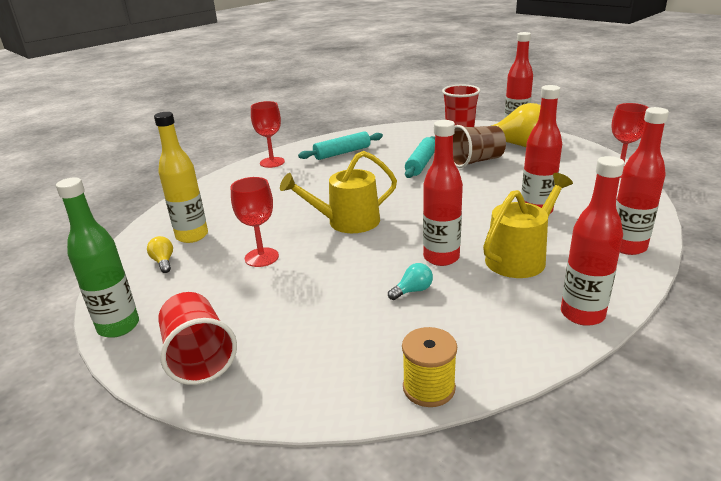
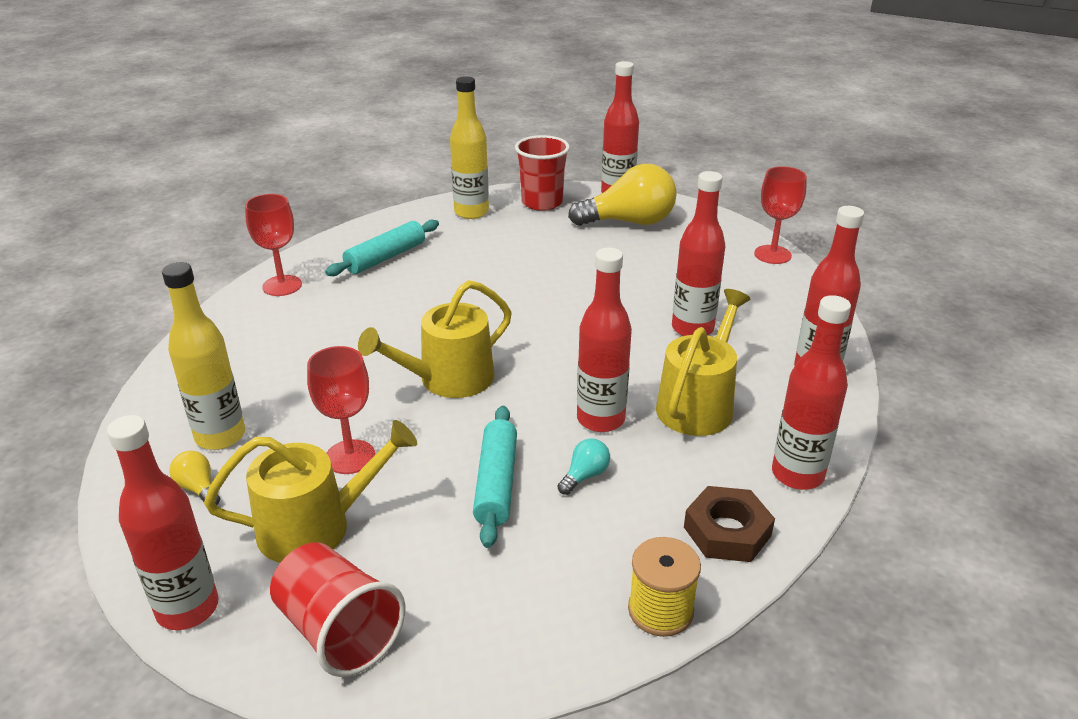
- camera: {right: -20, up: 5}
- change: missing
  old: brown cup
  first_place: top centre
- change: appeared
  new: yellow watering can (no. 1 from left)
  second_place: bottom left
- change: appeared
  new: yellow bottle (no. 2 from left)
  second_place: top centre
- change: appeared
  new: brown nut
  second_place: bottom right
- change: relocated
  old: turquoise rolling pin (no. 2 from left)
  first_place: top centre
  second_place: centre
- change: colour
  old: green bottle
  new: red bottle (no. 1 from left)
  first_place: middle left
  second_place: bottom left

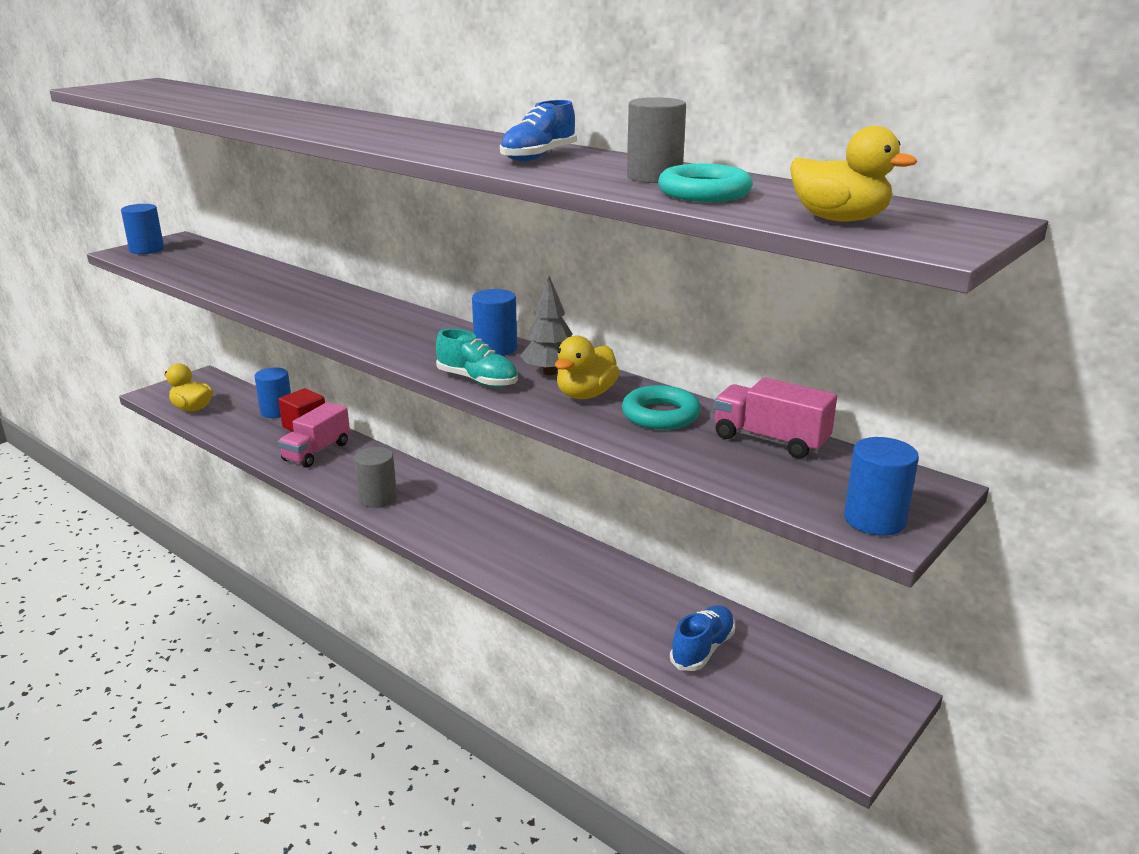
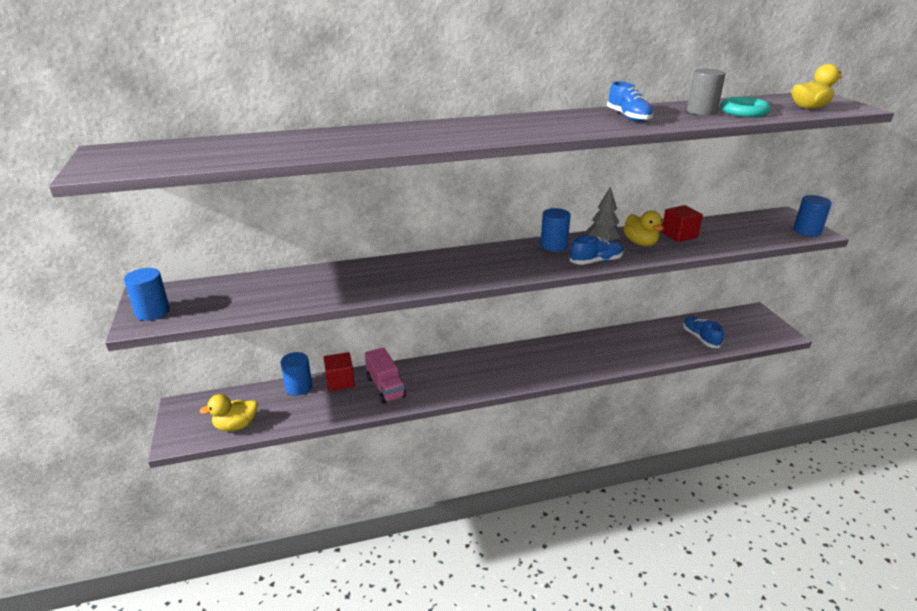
- camera: {right: -55, up: 5}
- change: missing
  old: grey cylinder (no. 1 from left)
  first_place: middle left
- change: missing
  old: pink truck (no. 2 from left)
  first_place: middle right
- change: exchanged
  old: turquoise ring (no. 1 from left)
  new: red cube (no. 2 from left)
  first_place: centre
  second_place: middle right
- change: colour
  old: turquoise shoe
  new: blue shoe (no. 1 from left)
  first_place: centre
  second_place: centre

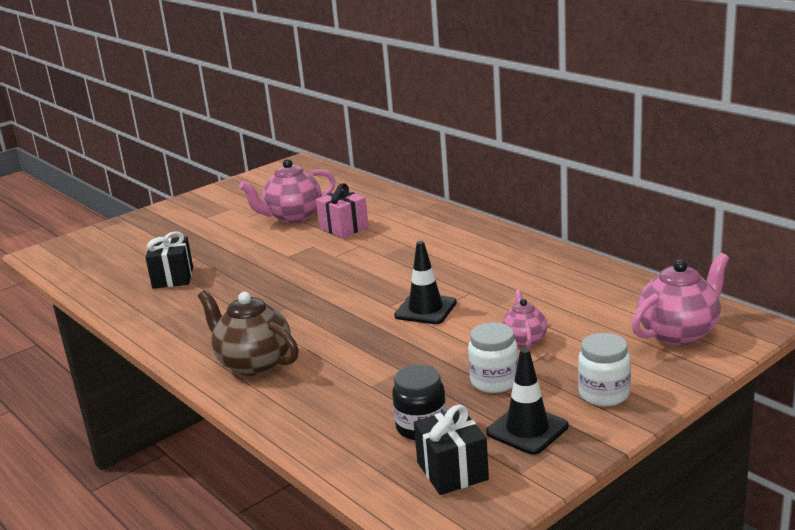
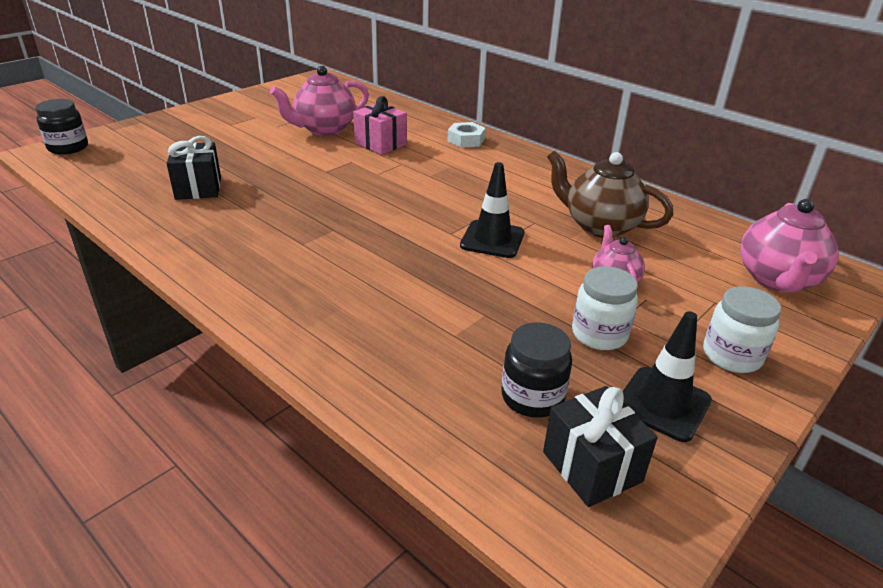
- camera: {right: -10, up: 10}
- change: appeared
  new: black jar (no. 1 from left)
  second_place: top left
- change: appeared
  new: white nut
  second_place: top centre
- change: relocated
  old: brown teapot
  first_place: middle left
  second_place: top right
- change: spun
  old: pink teapot (no. 3 from left)
  first_place: middle right
  second_place: middle right
  degrees: 150

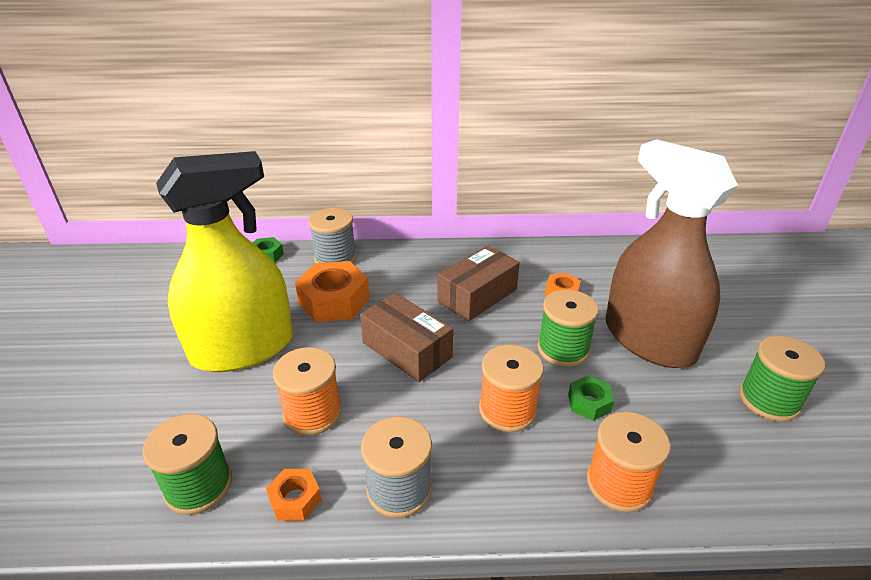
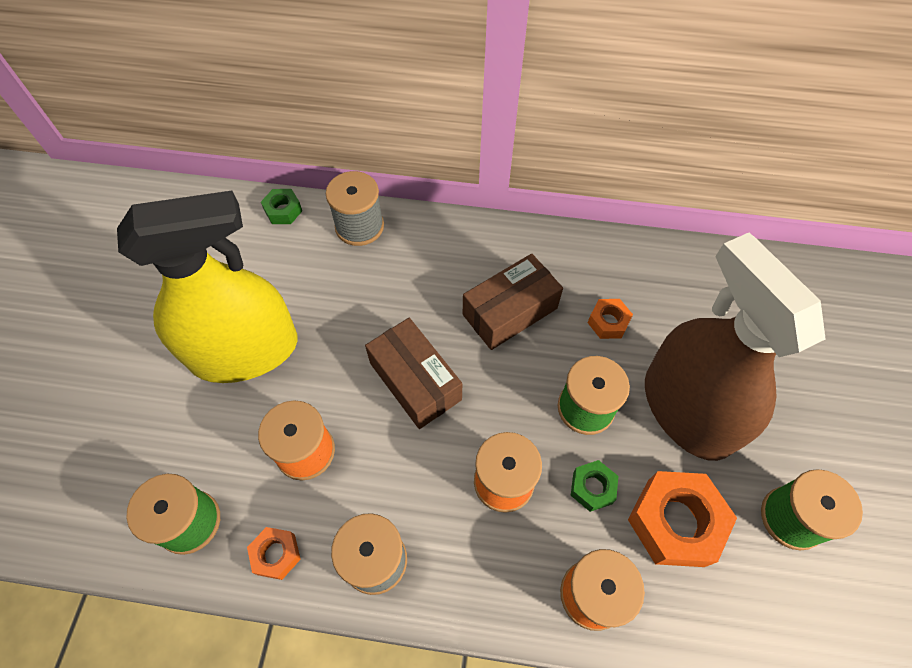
- camera: {right: 10, up: 25}
- change: relocated
  old: orange nut (no. 2 from left in the first image)
  new: orange nut (no. 3 from left)
  first_place: centre
  second_place: bottom right

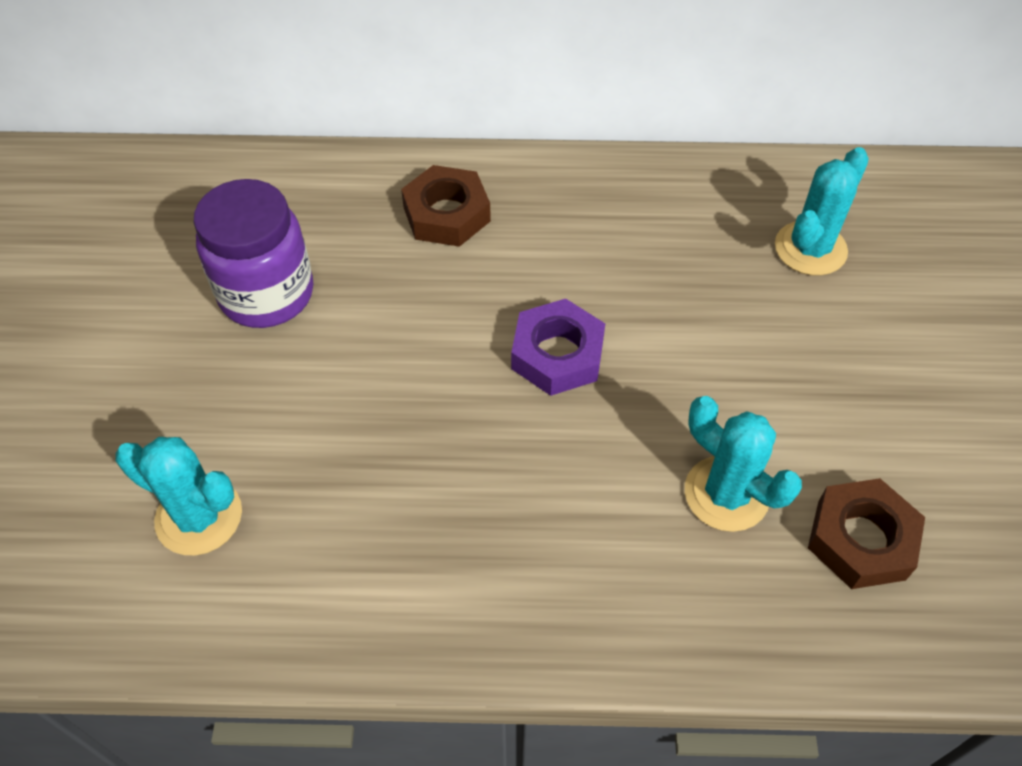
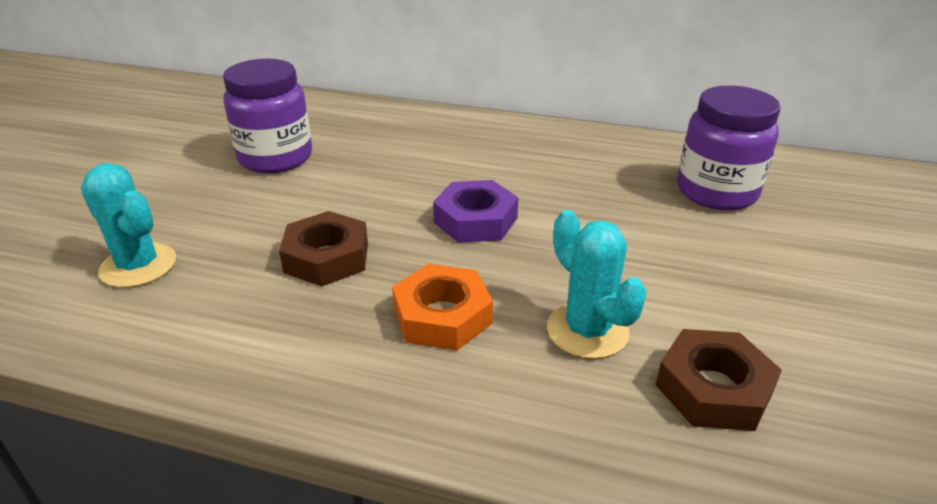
- camera: {right: 15, up: -20}
- change: appeared
  new: orange nut
  second_place: centre
- change: relocated
  old: brown nut (no. 1 from left)
  first_place: top centre
  second_place: centre
- change: exchanged
  old: turquoise cactus (no. 3 from left)
  new: purple jar (no. 2 from left)
  first_place: top right
  second_place: top right

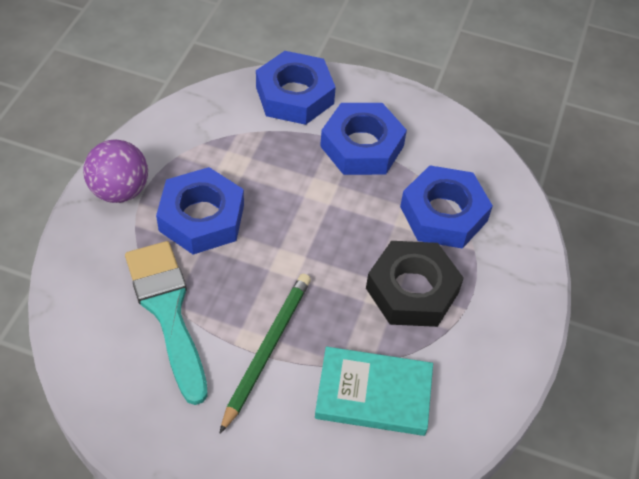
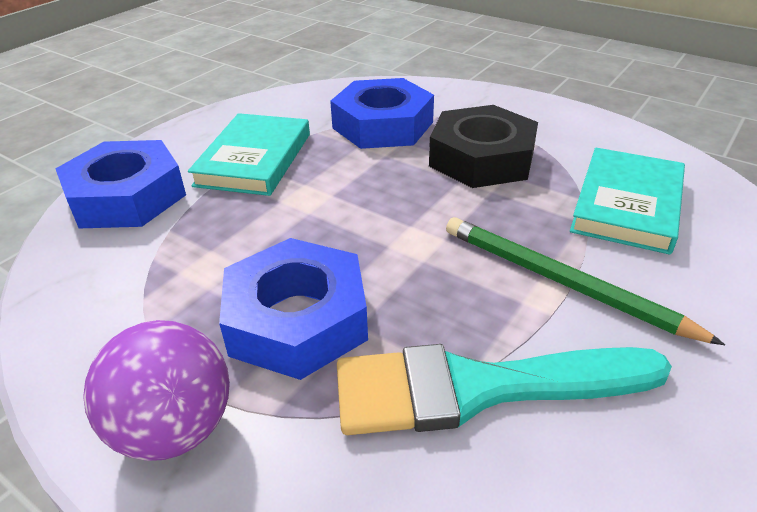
- camera: {right: -70, up: -15}
- change: exchanged
  old: blue nut (no. 3 from left)
  new: turquoise book (no. 1 from left)
  first_place: top centre
  second_place: top left

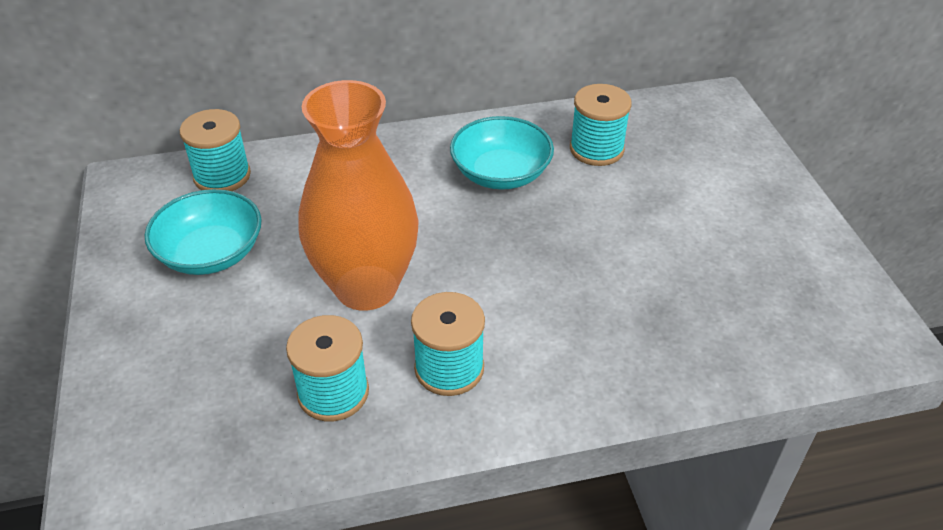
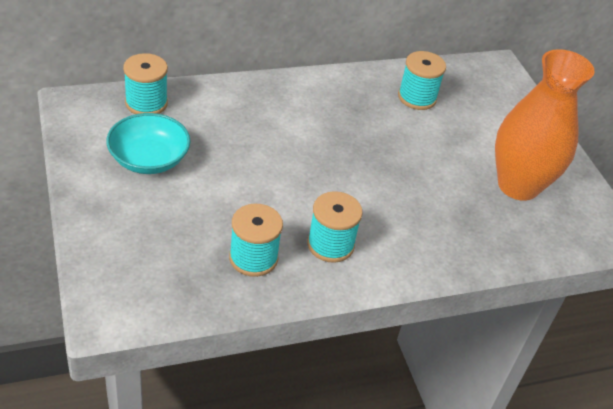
- camera: {right: -10, up: 0}
- change: missing
  old: turquoise bowl (no. 2 from left)
  first_place: top centre
- change: relocated
  old: orange vase
  first_place: centre
  second_place: top right

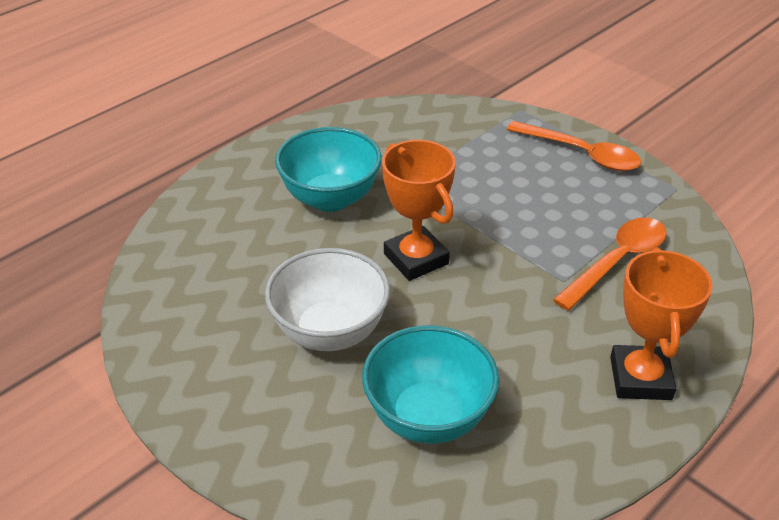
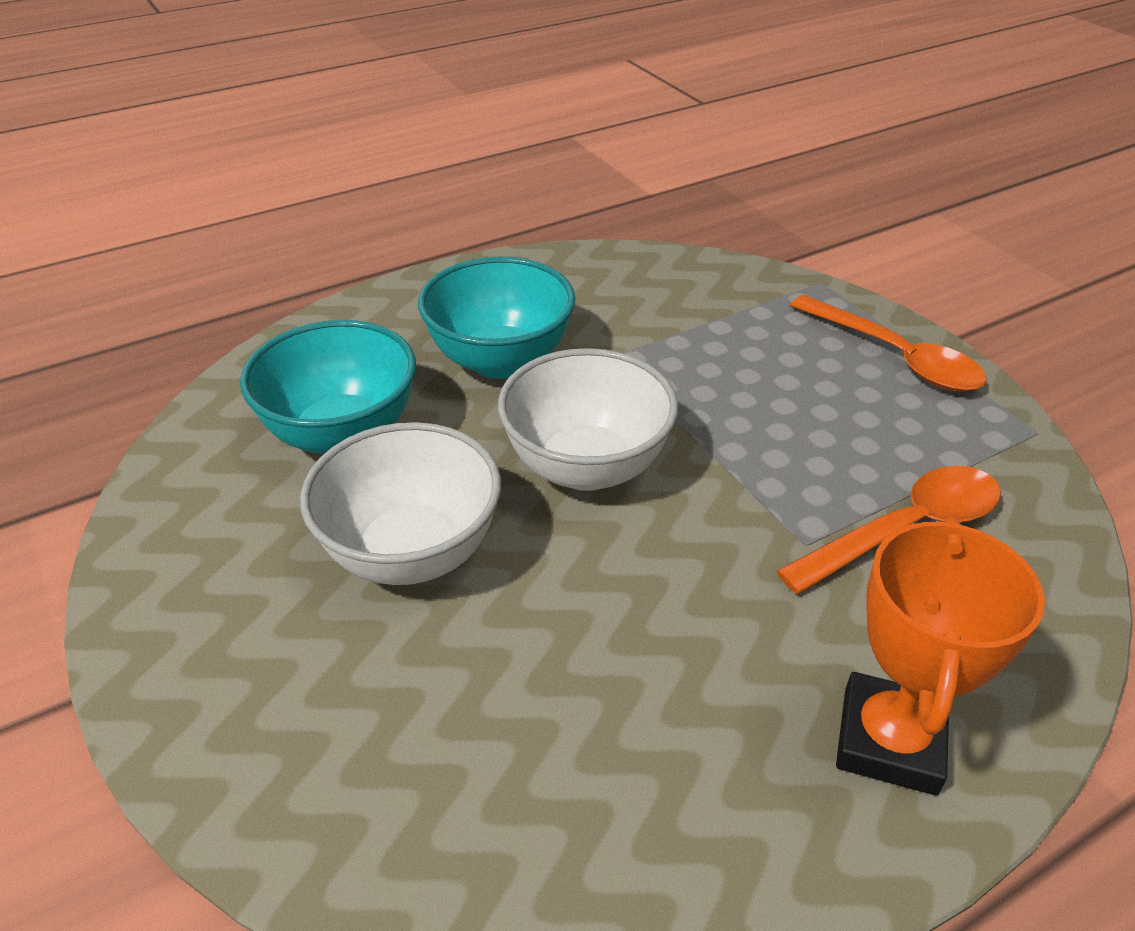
- camera: {right: 15, up: 0}
- change: relocated
  old: turquoise bowl (no. 2 from left in the first image)
  new: turquoise bowl (no. 1 from left)
  first_place: bottom centre
  second_place: middle left
- change: exchanged
  old: orange trophy (no. 1 from left)
  new: white bowl (no. 2 from left)
  first_place: centre
  second_place: centre

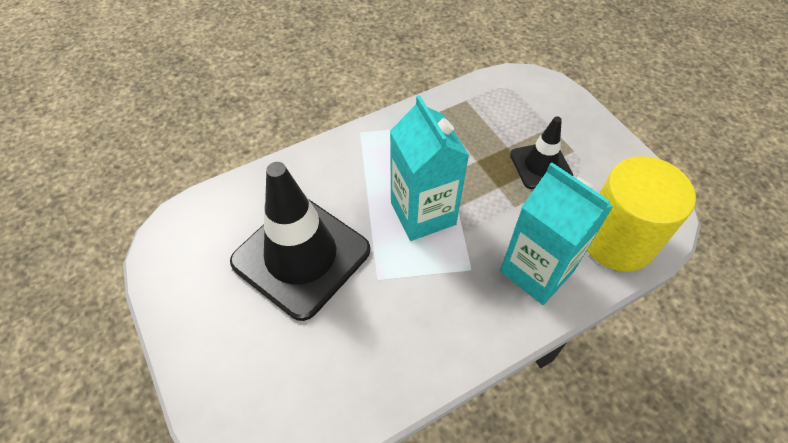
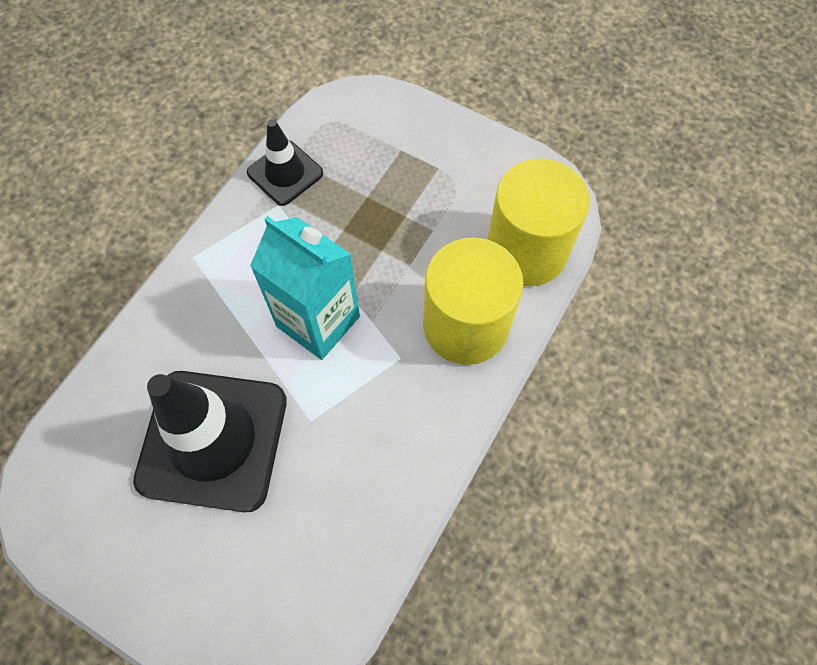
- camera: {right: -30, up: 10}
- change: relocated
  old: black traffic cone (no. 2 from left)
  first_place: middle right
  second_place: top centre
- change: exchanged
  old: turquoise carton (no. 2 from left)
  new: yellow cylinder (no. 1 from left)
  first_place: middle right
  second_place: centre

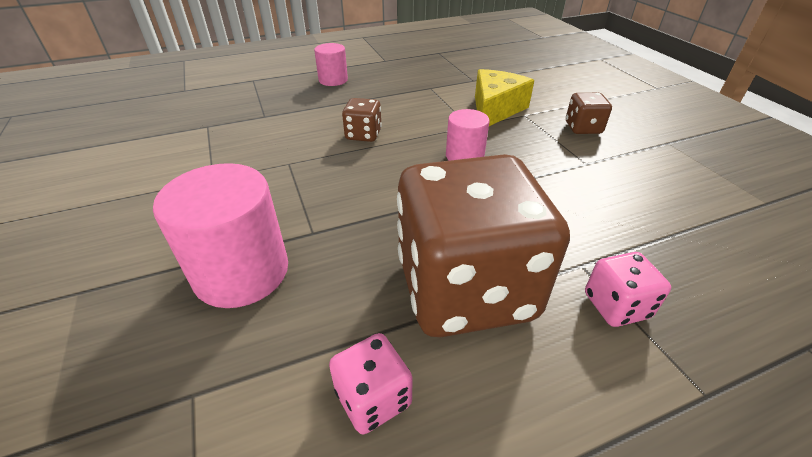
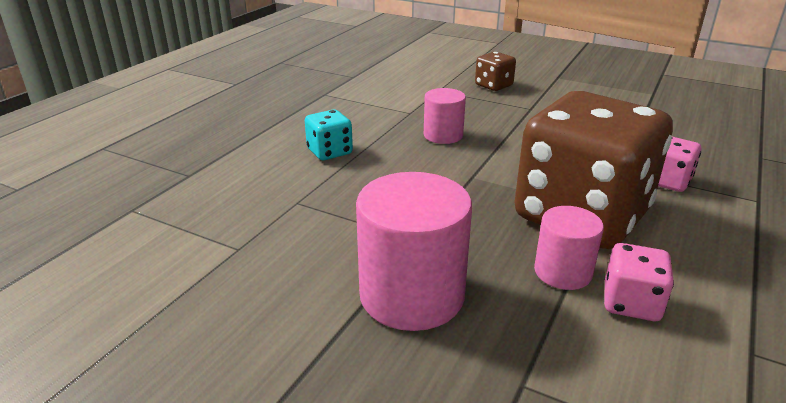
- camera: {right: -40, up: -10}
- change: missing
  old: yellow cheese
  first_place: top centre
- change: relocated
  old: pink cylinder (no. 2 from left in the first image)
  new: pink cylinder (no. 3 from left)
  first_place: top centre
  second_place: middle right
- change: colour
  old: brown dice (no. 1 from left)
  new: turquoise dice
  first_place: top centre
  second_place: centre

